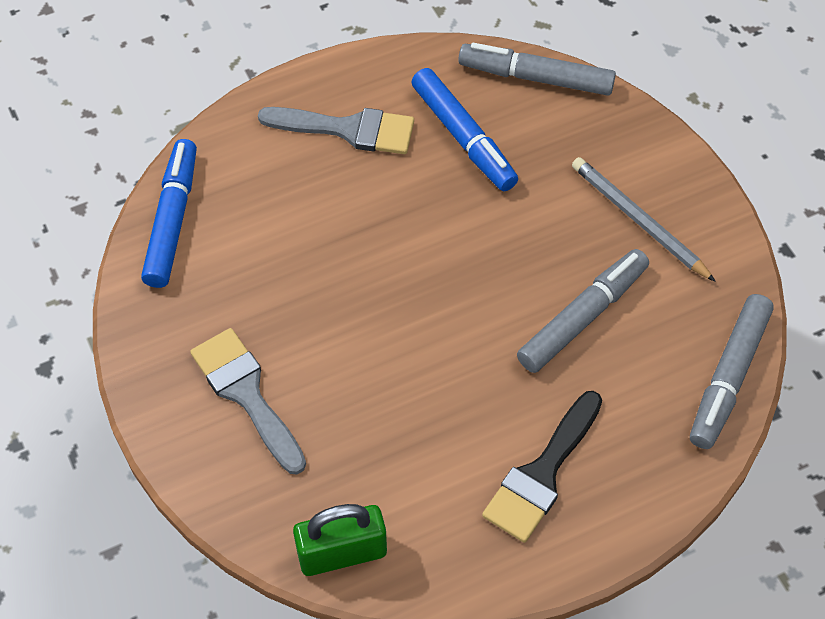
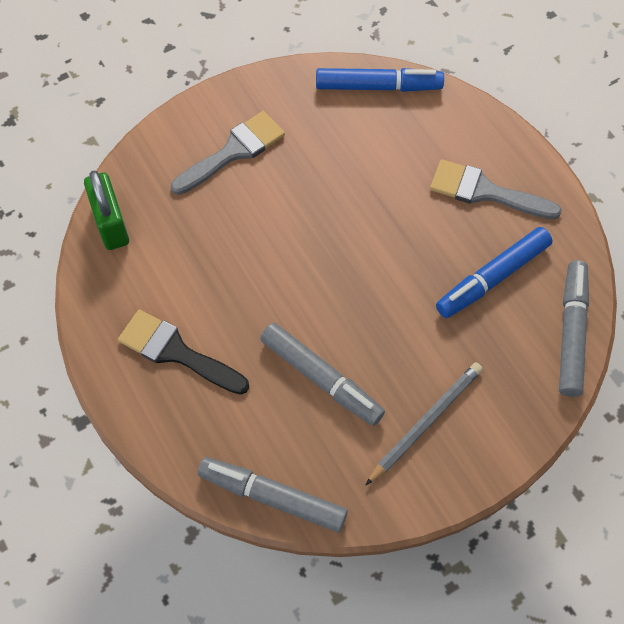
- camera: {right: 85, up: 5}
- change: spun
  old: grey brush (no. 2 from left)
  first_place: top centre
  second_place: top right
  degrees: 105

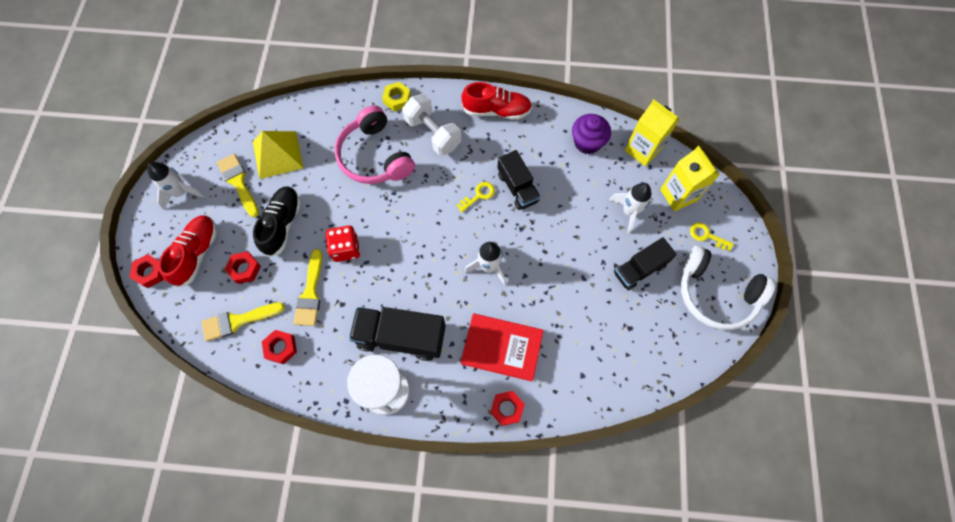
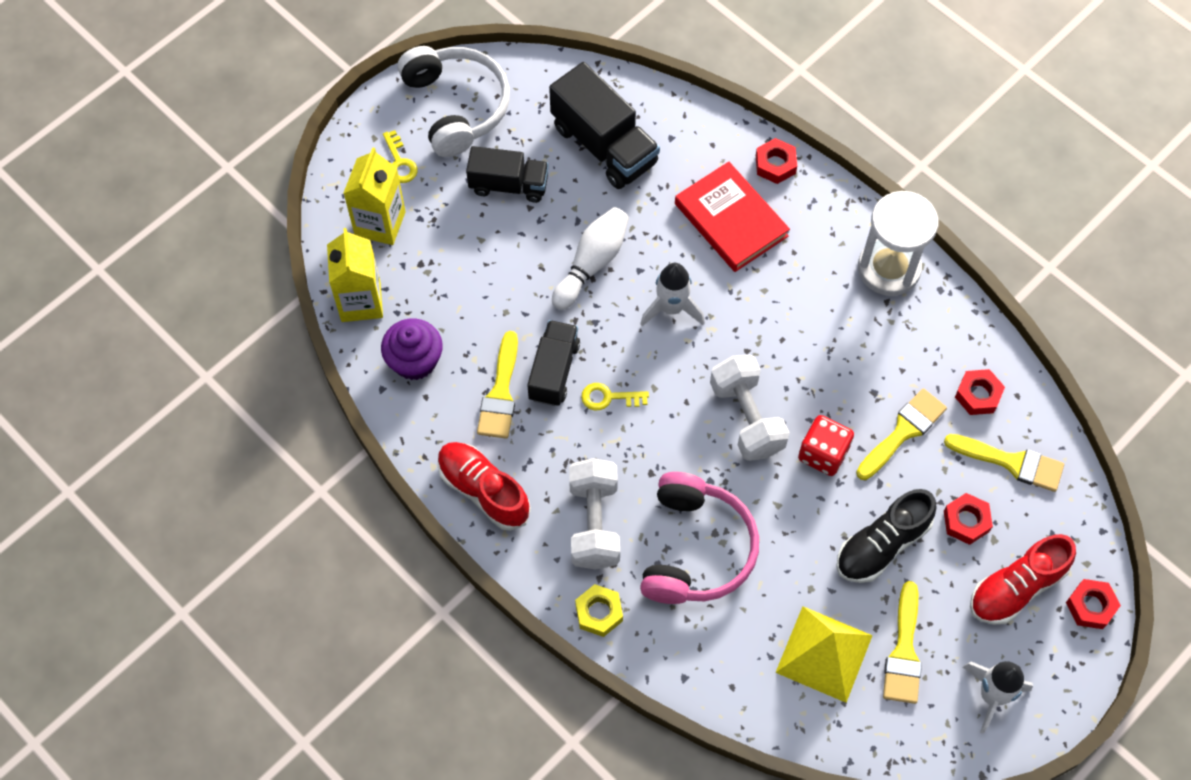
- camera: {right: -140, up: -5}
- change: missing
  old: white rocket (no. 3 from left)
  first_place: centre
- change: appeared
  new: yellow brush (no. 1 from left)
  second_place: centre
- change: appeared
  new: white bowling pin
  second_place: top centre
- change: appeared
  new: white dumbbell (no. 2 from left)
  second_place: centre
- change: relocated
  old: black truck (no. 1 from left in the first image)
  new: black truck (no. 3 from left)
  first_place: centre
  second_place: top centre

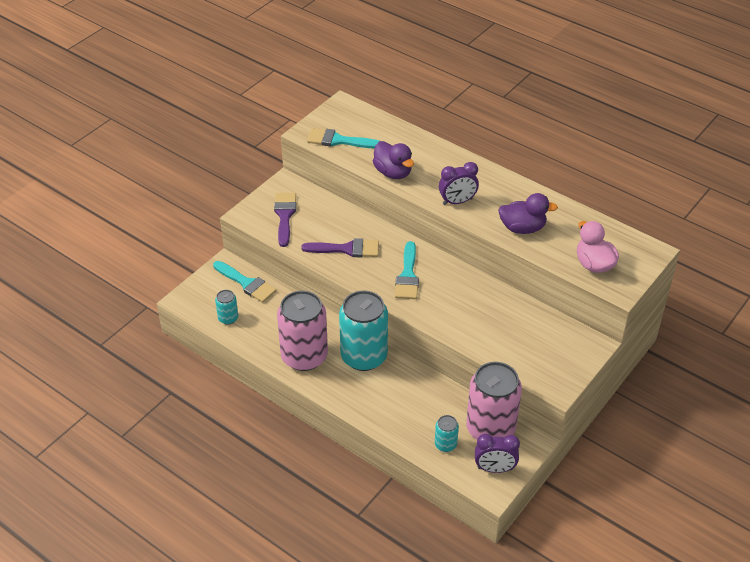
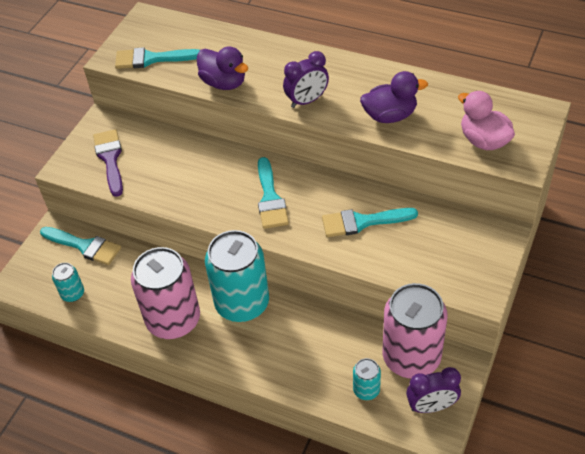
- camera: {right: -10, up: 5}
- change: missing
  old: purple brush (no. 2 from left)
  first_place: centre
- change: appeared
  new: turquoise brush (no. 4 from left)
  second_place: centre

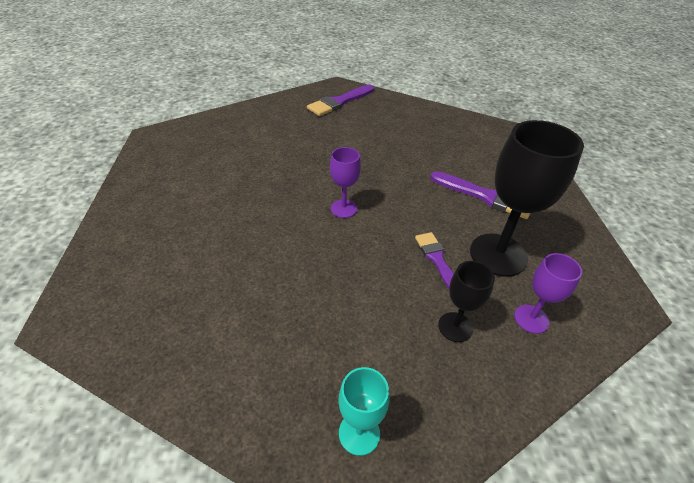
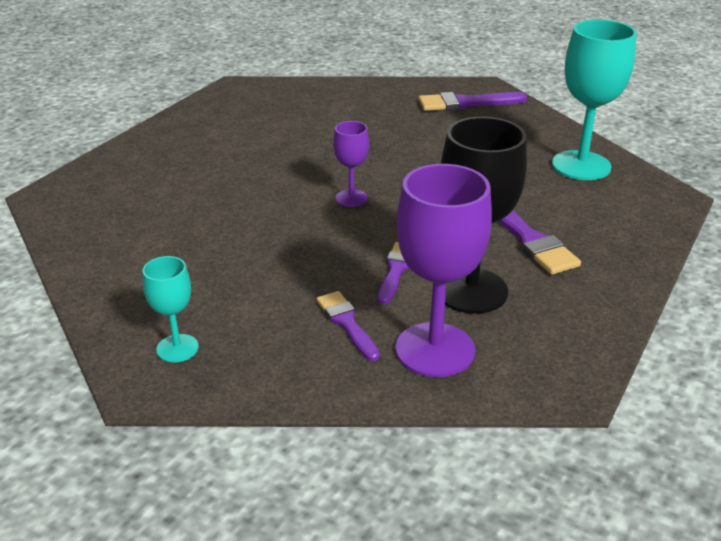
- camera: {right: 35, up: -10}
- change: appeared
  new: turquoise goblet (no. 2 from left)
  second_place: top right
- change: exchanged
  old: black goblet (no. 1 from left)
  new: purple brush (no. 1 from left)
  first_place: middle right
  second_place: centre
- change: size
  old: purple goblet (no. 2 from left)
  first_place: middle right
  second_place: centre
  factor: 1.91

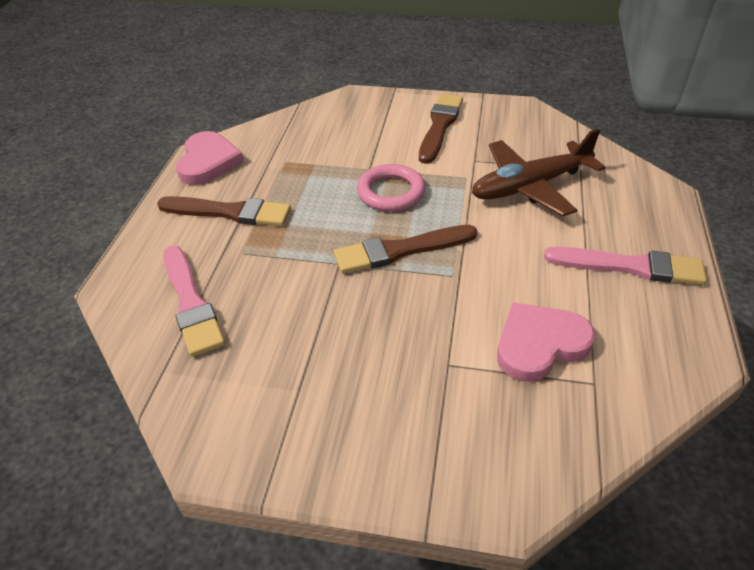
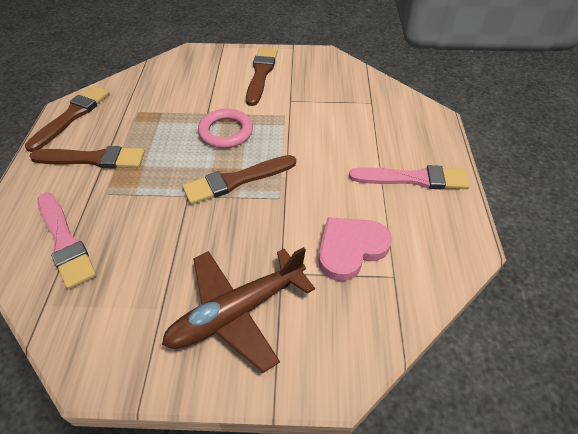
- camera: {right: -10, up: 5}
- change: relocated
  old: brown plane
  first_place: top right
  second_place: bottom centre
- change: exchanged
  old: pink heart (no. 1 from left)
  new: brown brush (no. 1 from left)
  first_place: top left
  second_place: top left

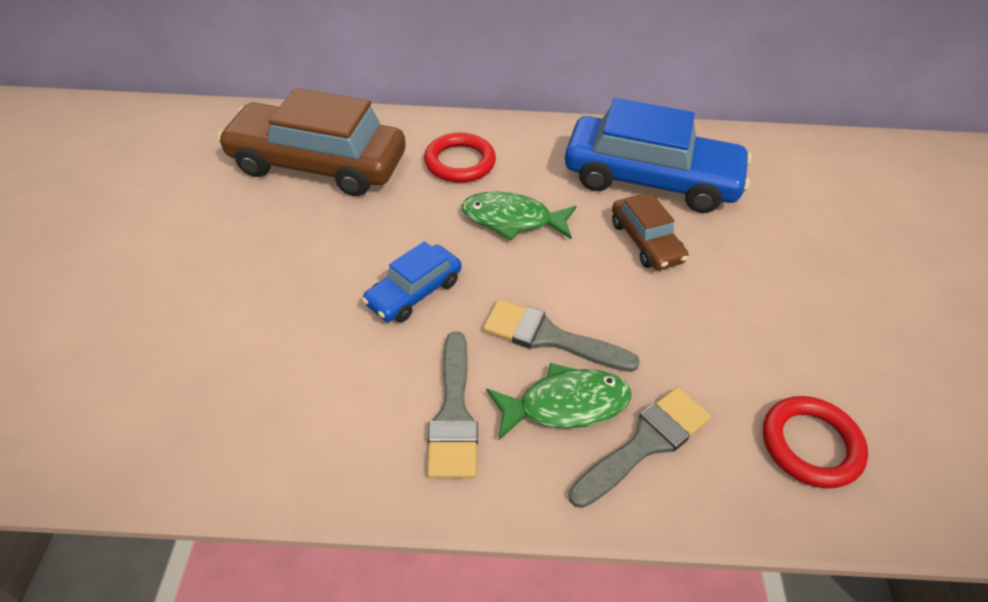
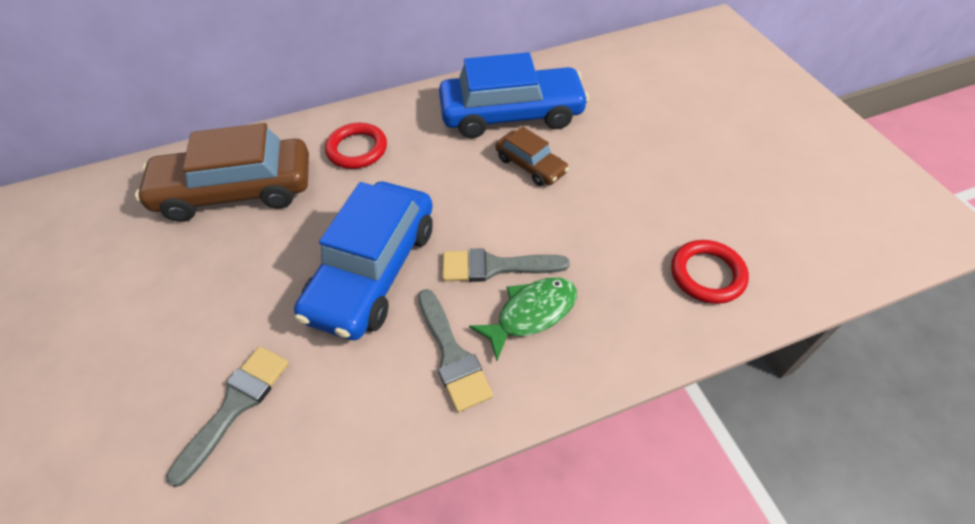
- camera: {right: -20, up: 5}
- change: missing
  old: green fish (no. 1 from left)
  first_place: centre
- change: relocated
  old: grey brush (no. 3 from left in the first image)
  new: grey brush (no. 1 from left)
  first_place: bottom centre
  second_place: bottom left
- change: size
  old: blue car (no. 1 from left)
  first_place: centre
  second_place: centre
  factor: 1.99

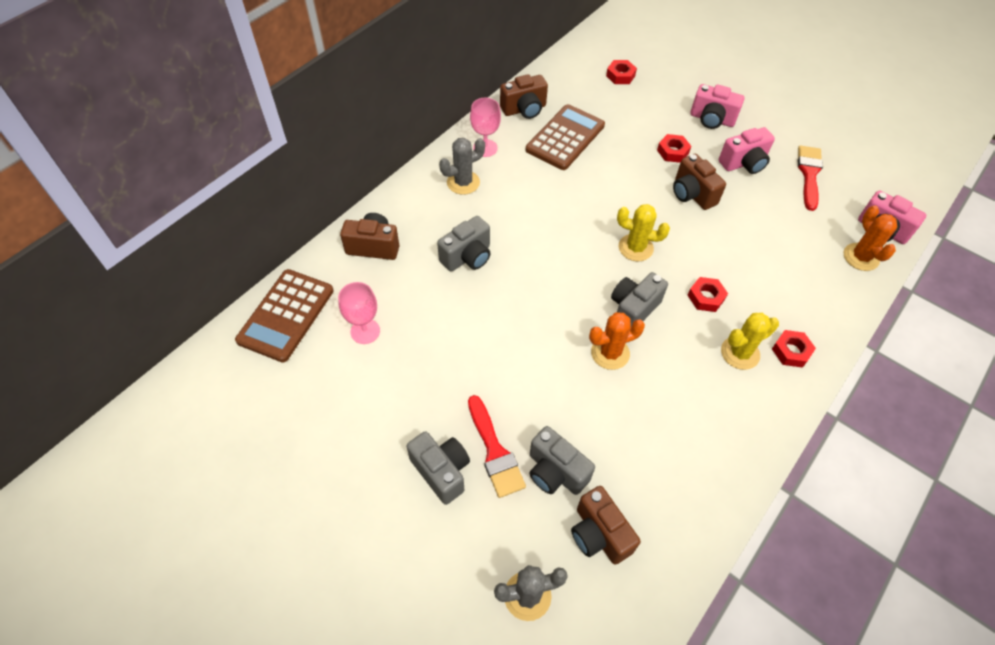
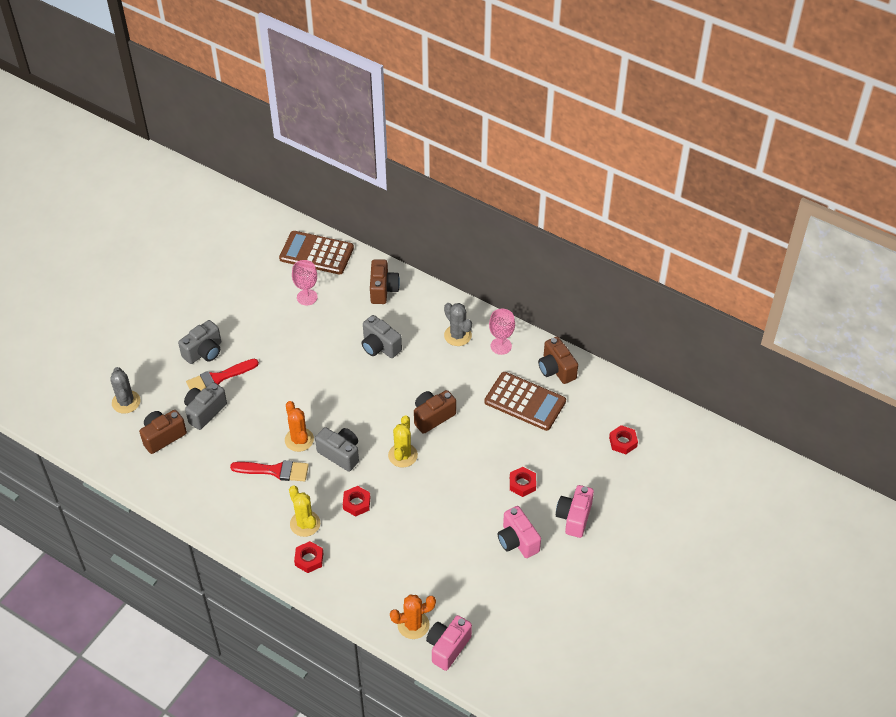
- camera: {right: 85, up: -5}
- change: relocated
  old: brown camera (no. 4 from left in the first image)
  new: brown camera (no. 3 from left)
  first_place: top right
  second_place: centre
- change: relocated
  old: red brush (no. 2 from left)
  first_place: top right
  second_place: middle left

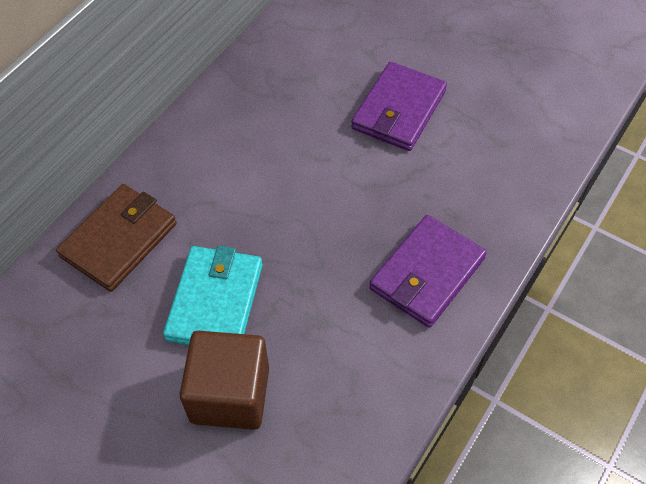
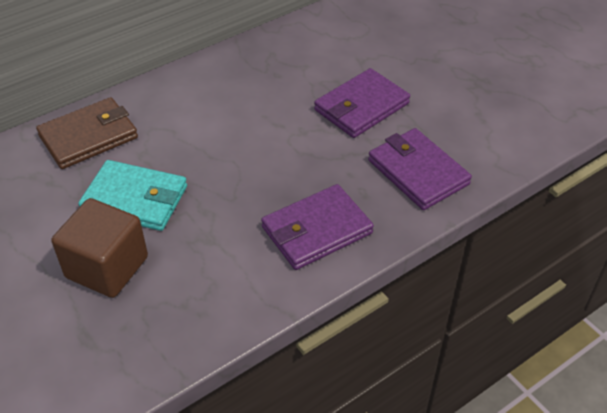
- camera: {right: 20, up: -10}
- change: appeared
  new: purple wallet (no. 3 from left)
  second_place: middle right
- change: spun
  old: turquoise wallet
  first_place: middle left
  second_place: middle left
  degrees: 75

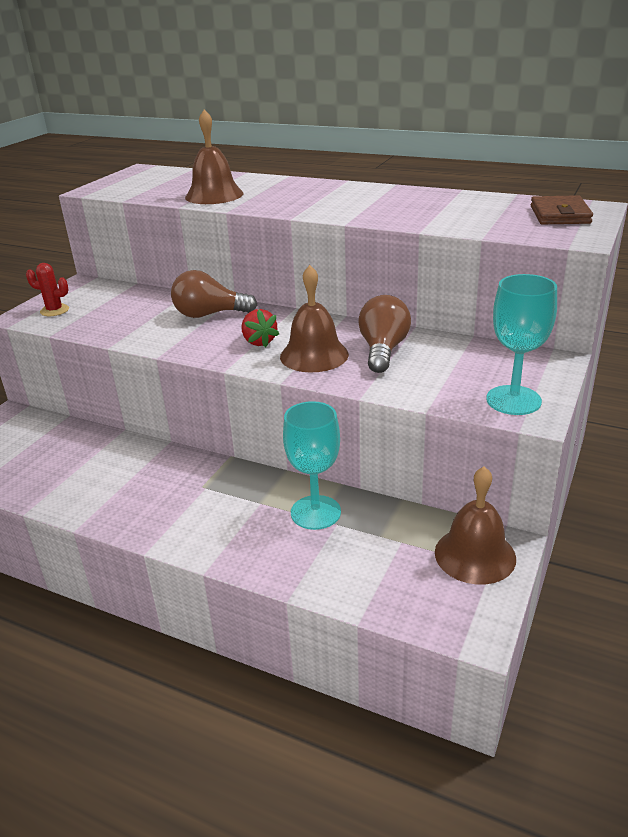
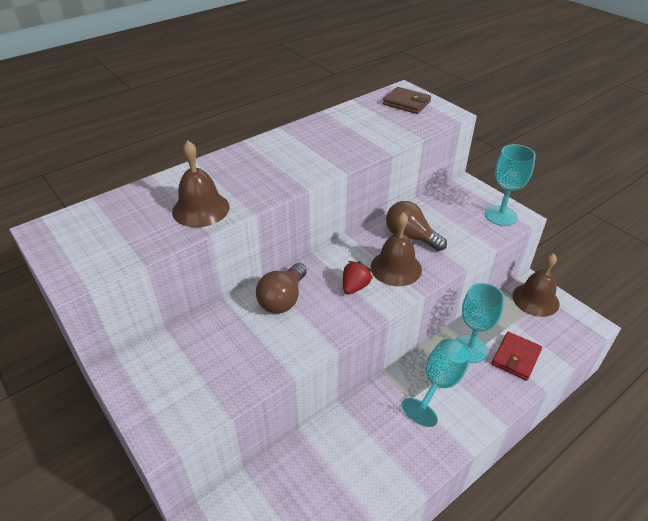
- camera: {right: -65, up: 10}
- change: missing
  old: red cactus
  first_place: middle left
- change: appeared
  new: turquoise goblet (no. 1 from left)
  second_place: bottom right
- change: appeared
  new: red wallet
  second_place: bottom right
- change: spun
  old: red strawberry
  first_place: centre
  second_place: centre
  degrees: -60

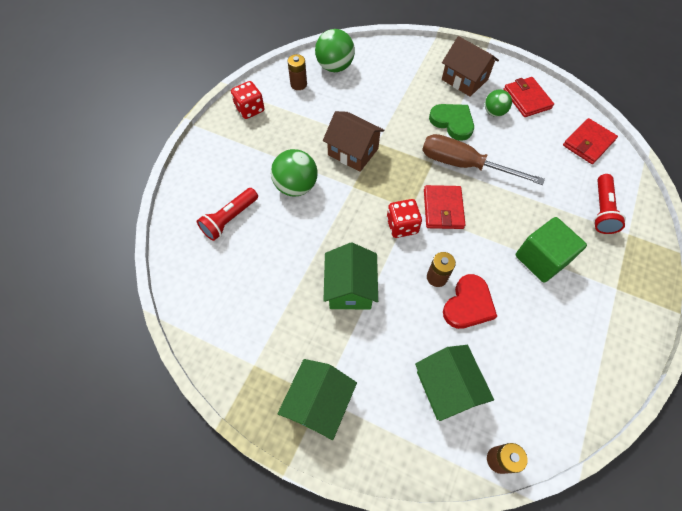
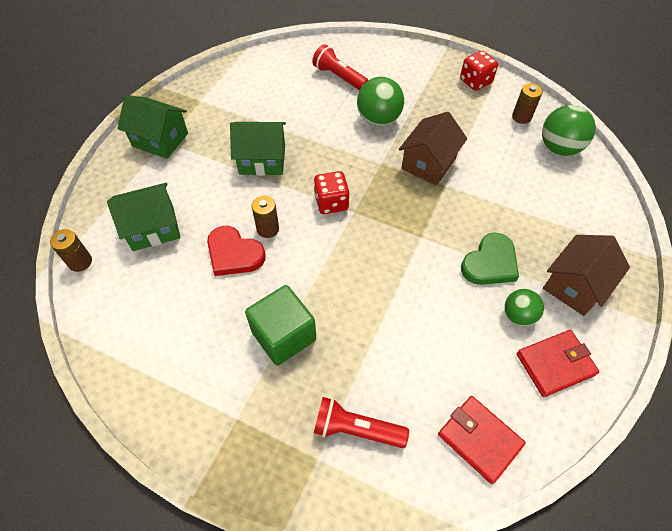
- camera: {right: 90, up: -5}
- change: missing
  old: brown screwdriver
  first_place: top right
- change: missing
  old: red wallet (no. 1 from left)
  first_place: centre

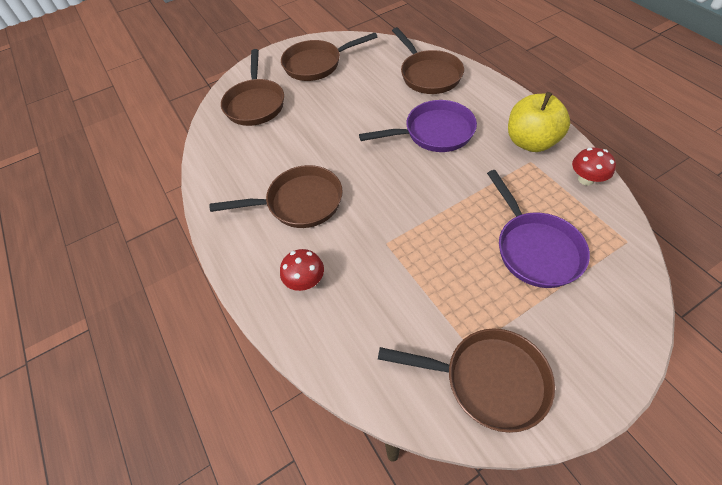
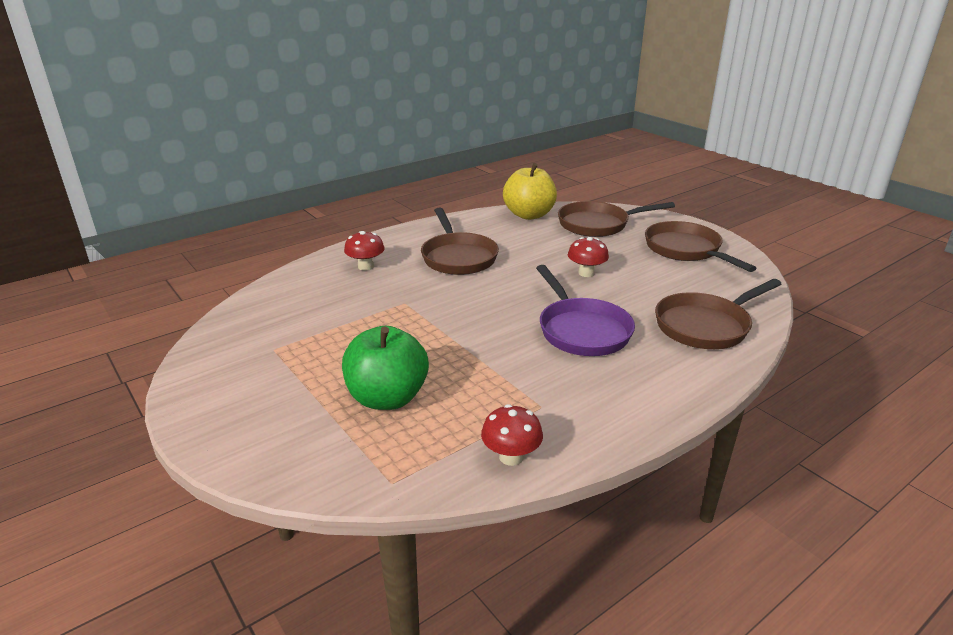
- camera: {right: 80, up: -25}
- change: missing
  old: brown pan (no. 5 from left)
  first_place: bottom centre
- change: appeared
  new: red mushroom (no. 3 from left)
  second_place: centre
- change: relocated
  old: yellow apple
  first_place: top right
  second_place: top centre
- change: exchanged
  old: purple pan (no. 2 from left)
  new: green apple
  first_place: middle right
  second_place: centre

